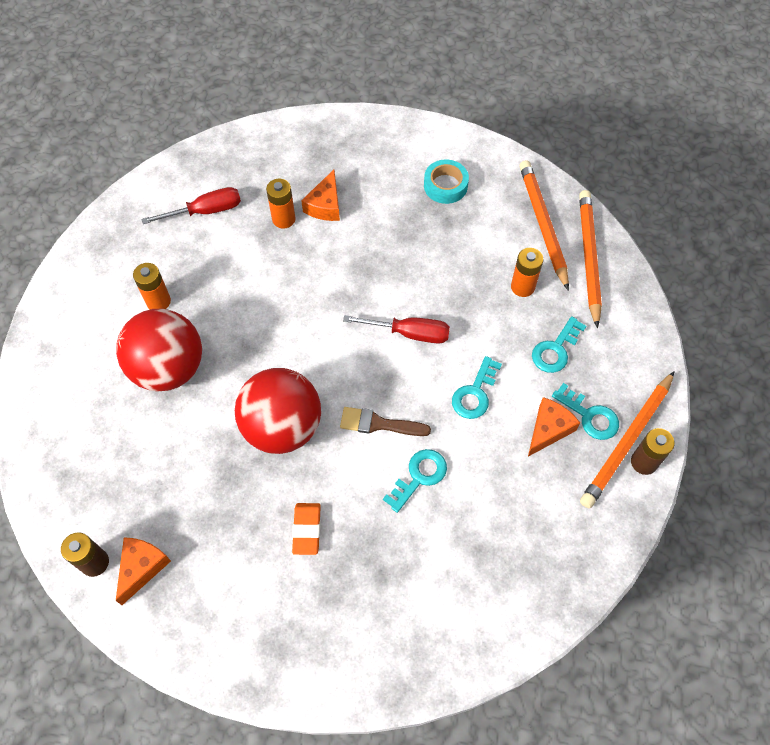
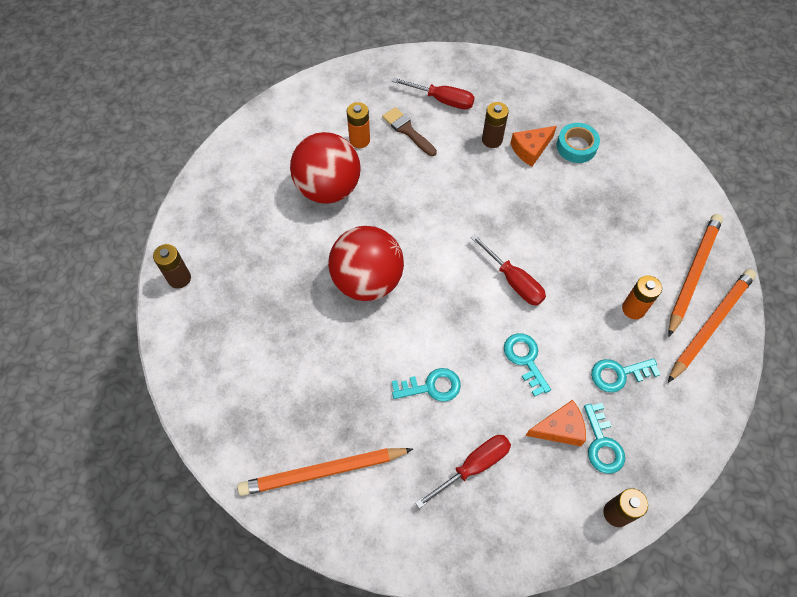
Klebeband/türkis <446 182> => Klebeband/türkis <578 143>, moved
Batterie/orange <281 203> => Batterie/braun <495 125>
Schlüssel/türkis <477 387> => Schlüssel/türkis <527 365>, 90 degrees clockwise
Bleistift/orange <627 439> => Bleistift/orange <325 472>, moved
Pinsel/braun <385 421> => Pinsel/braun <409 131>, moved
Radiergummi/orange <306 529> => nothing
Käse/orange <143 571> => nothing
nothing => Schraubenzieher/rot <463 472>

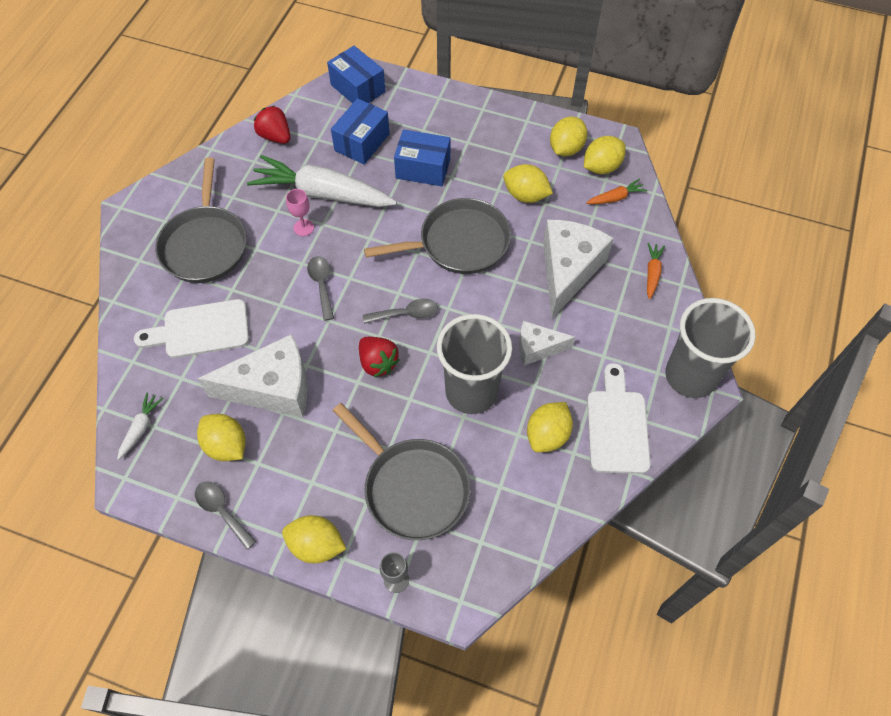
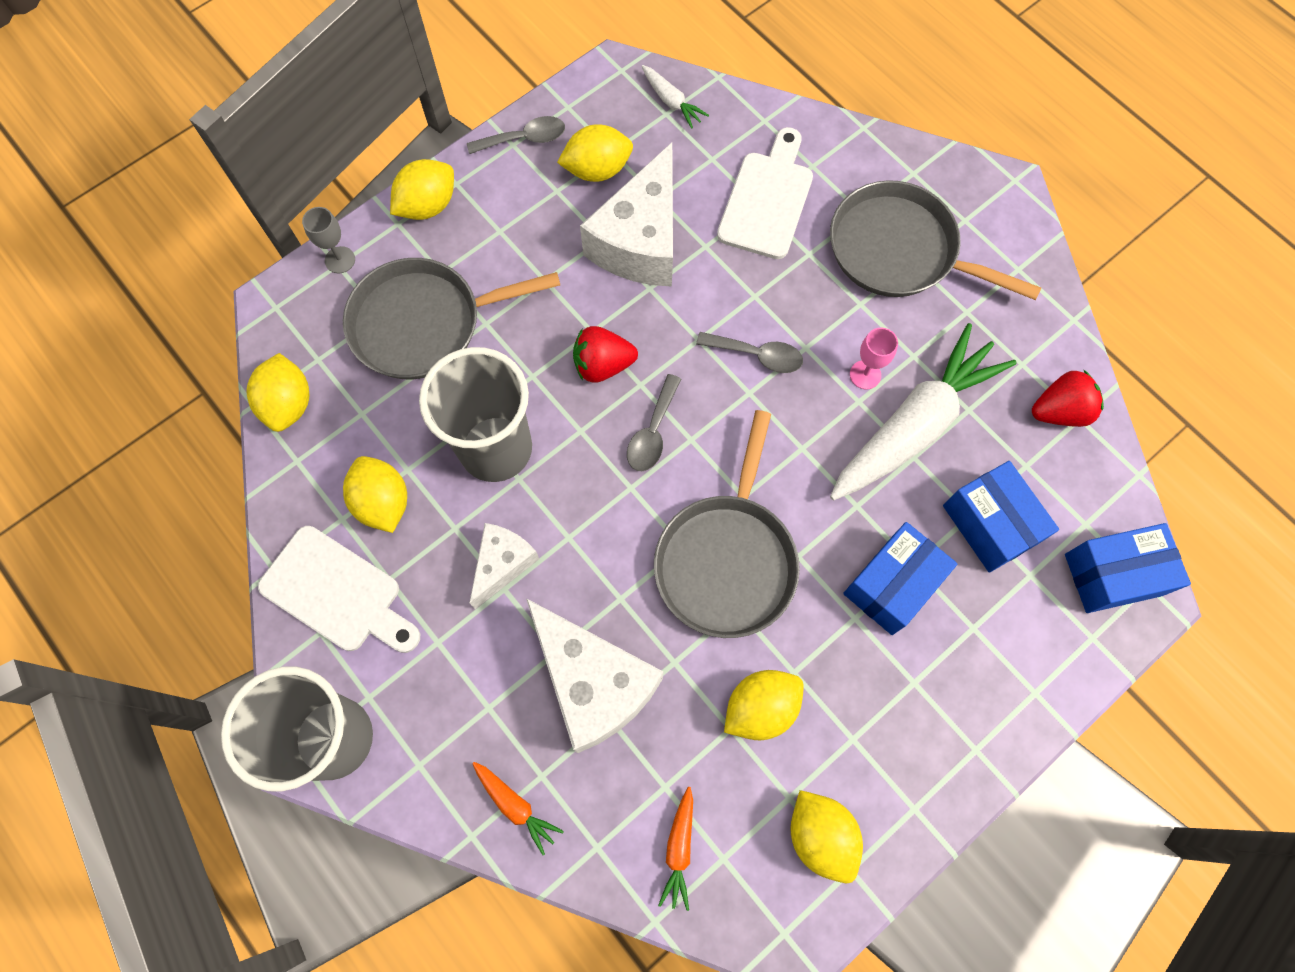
Zitrone/gelb <605 155> => Zitrone/gelb <277 392>, moved

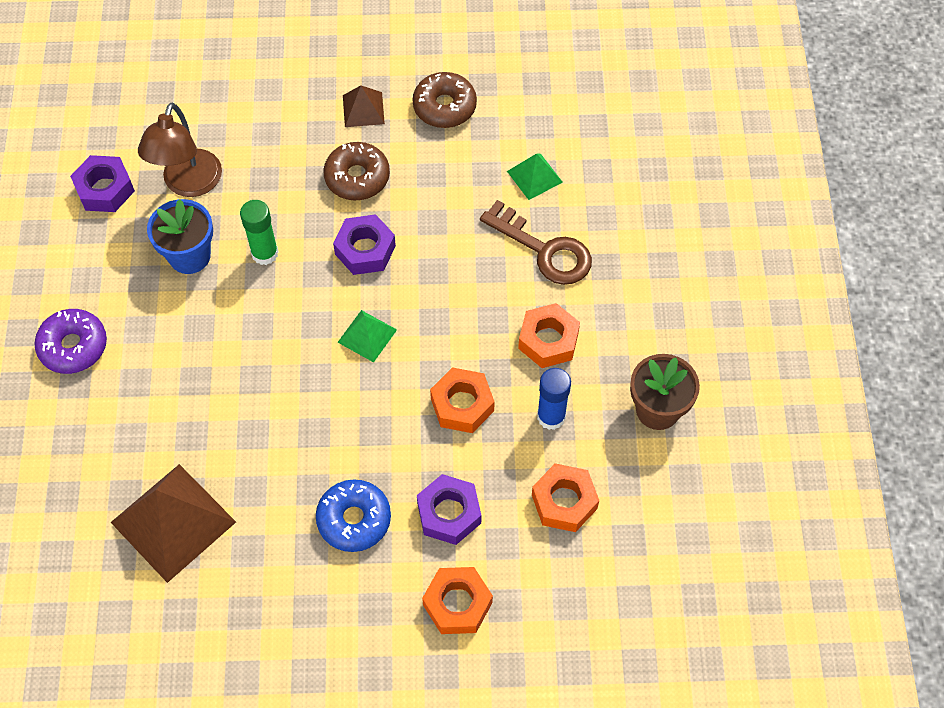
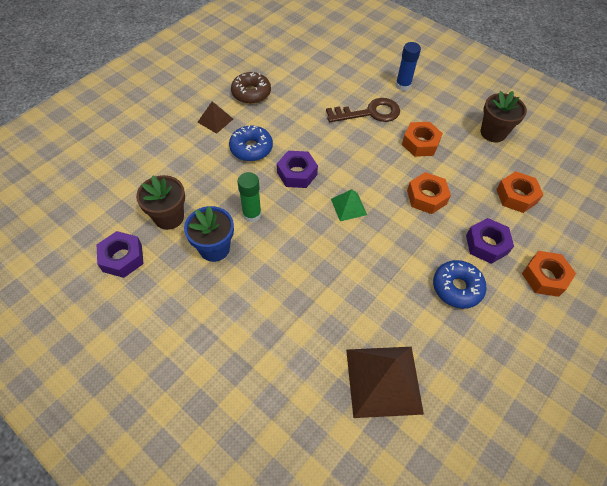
Lampe/braun <180 150> => Blumentopf/braun <160 202>
Donut/braun <356 171> => Donut/blau <251 143>
Pyramide/grün <535 176> => nothing
Donut/lila <70 341> => nothing
Klebestift/blau <554 399> => Klebestift/blau <408 66>, moved

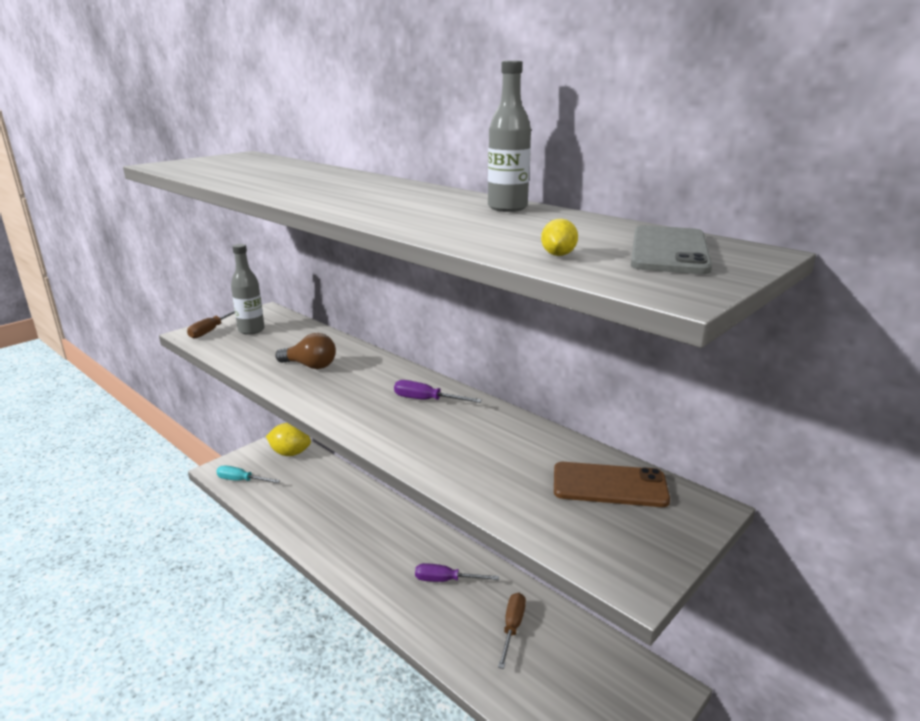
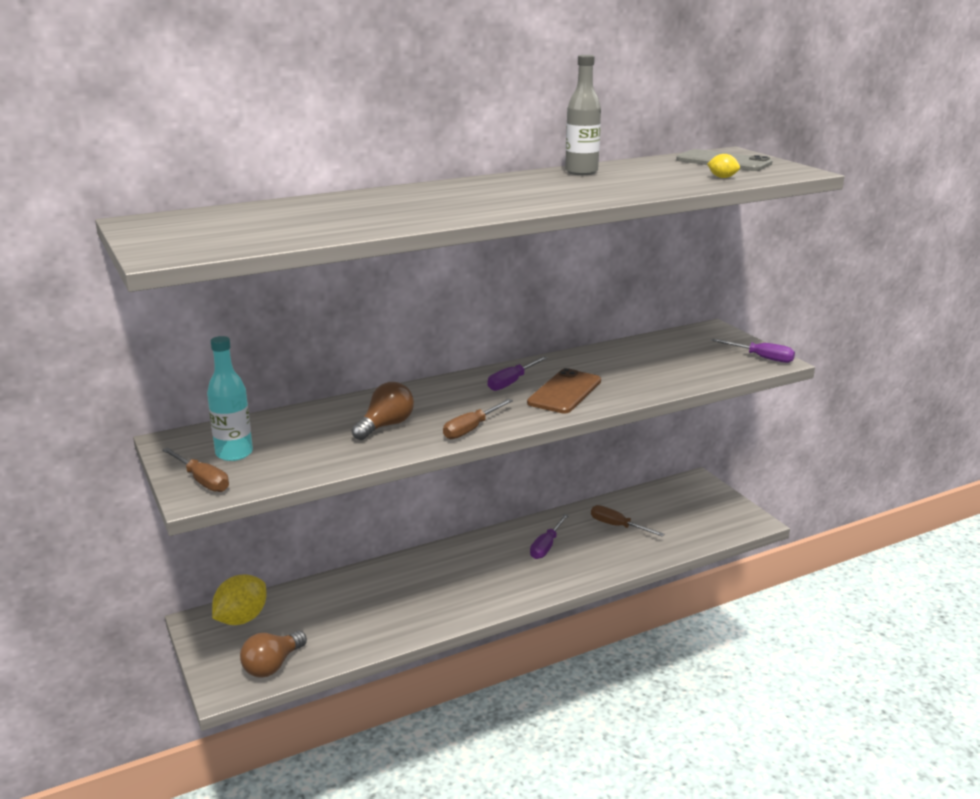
Flasche/grau <248 289> => Flasche/türkis <230 398>
Handy/braun <612 484> => Handy/braun <564 390>, moved
Schraubenzieher/türkis <248 474> => Glühbirne/braun <273 654>
nothing => Schraubenzieher/lila <753 351>
nothing => Schraubenzieher/braun <478 419>

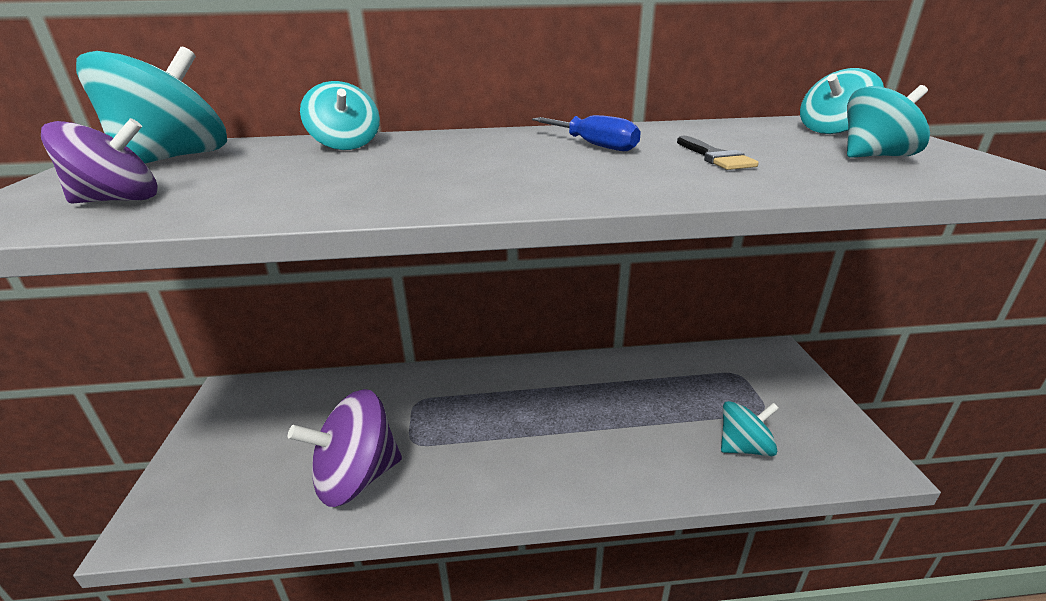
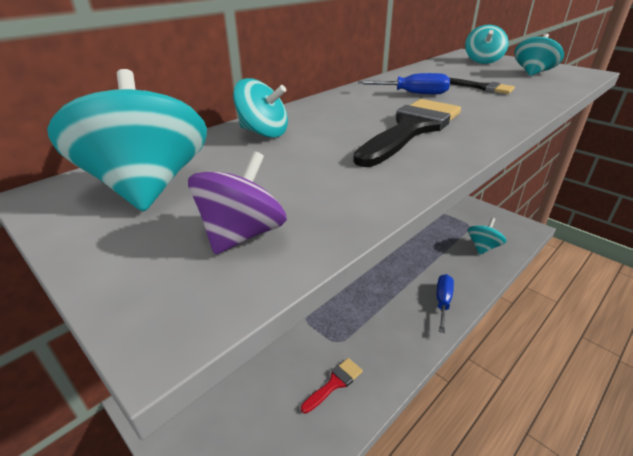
Kreisel/lila <345 448> => Pinsel/rot <332 385>
nothing => Pinsel/schwarz <407 133>
nothing => Schraubenzieher/blau <445 303>

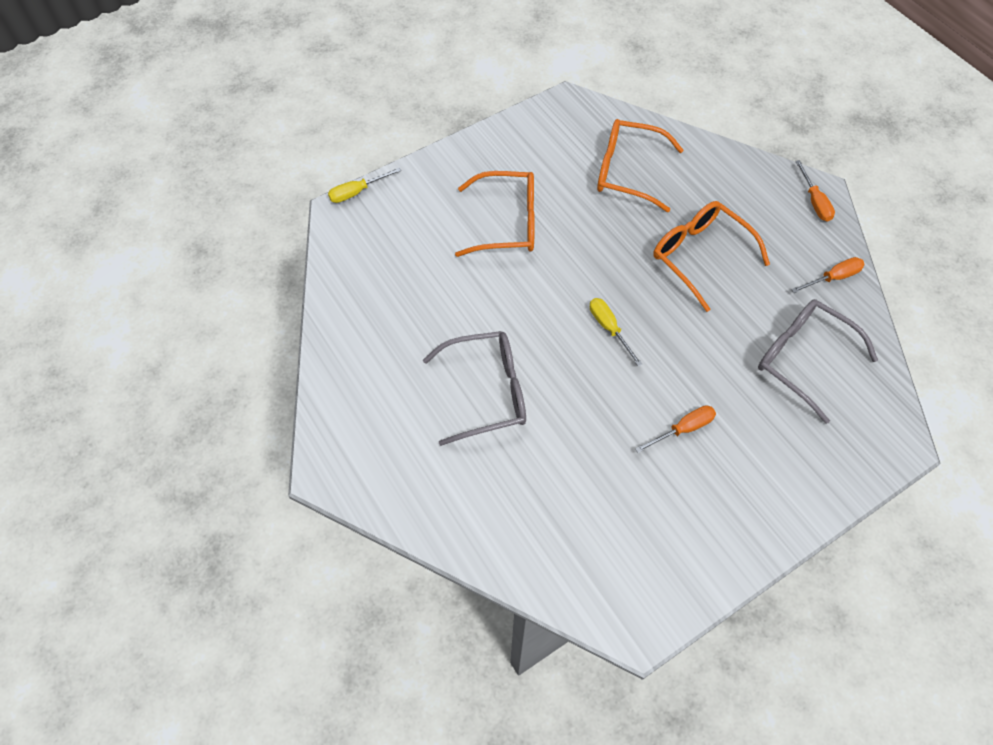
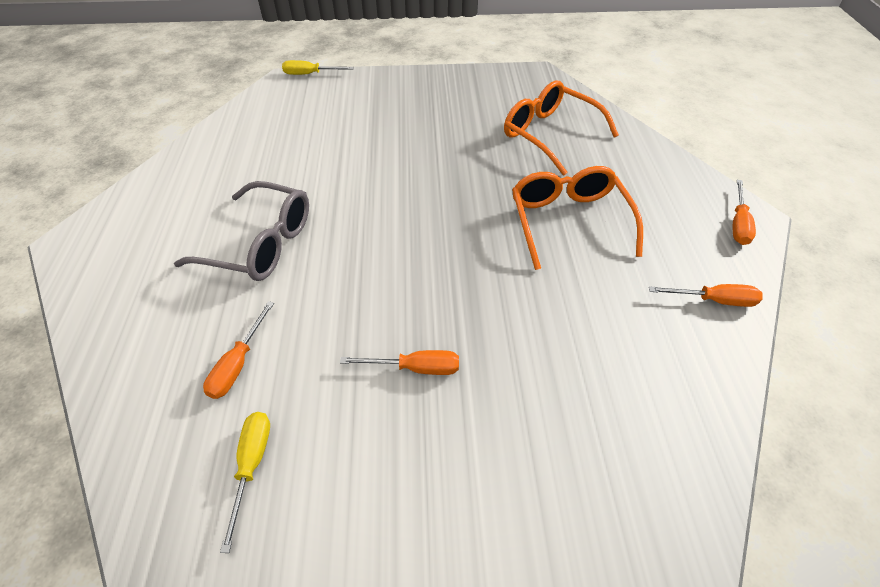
Brille/orange <495 214> => nothing
Schraubenzieher/gelb <616 332> => Schraubenzieher/gelb <245 482>, moved
Brille/grau <818 361> => nothing
nothing => Schraubenzieher/orange <238 350>

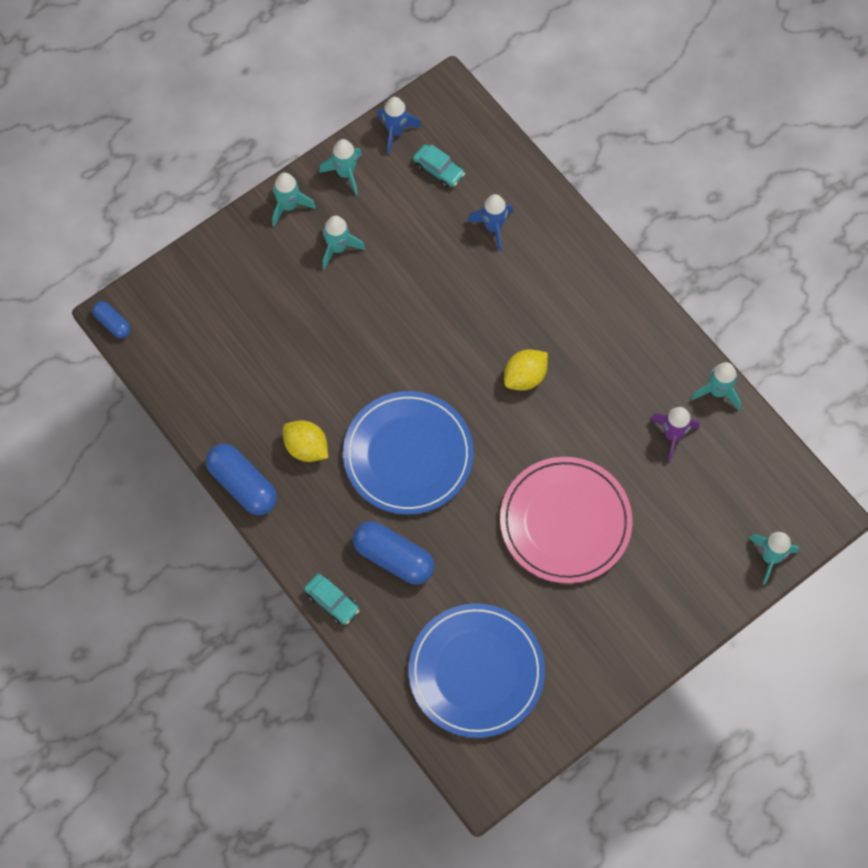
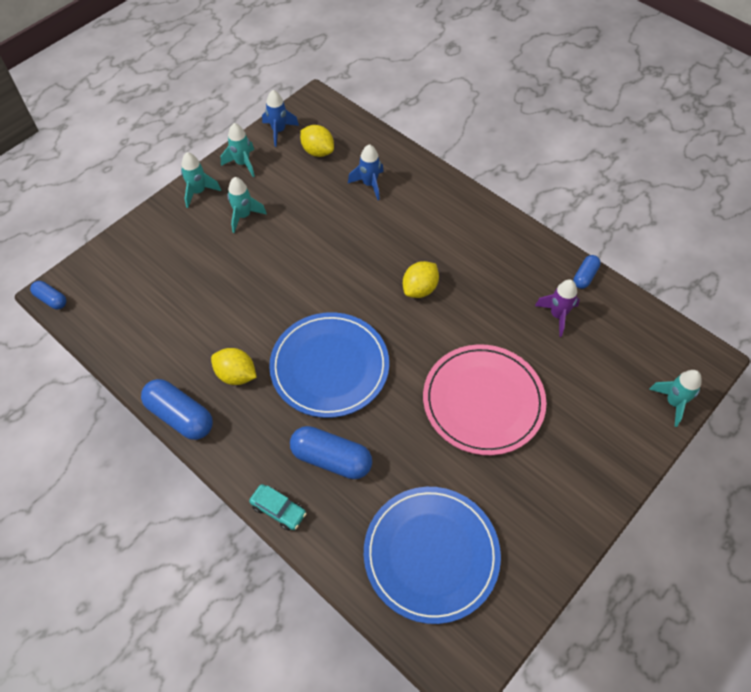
Auto/türkis <439 166> => Zitrone/gelb <317 141>
Rakete/türkis <716 386> => Kapsel/blau <587 272>

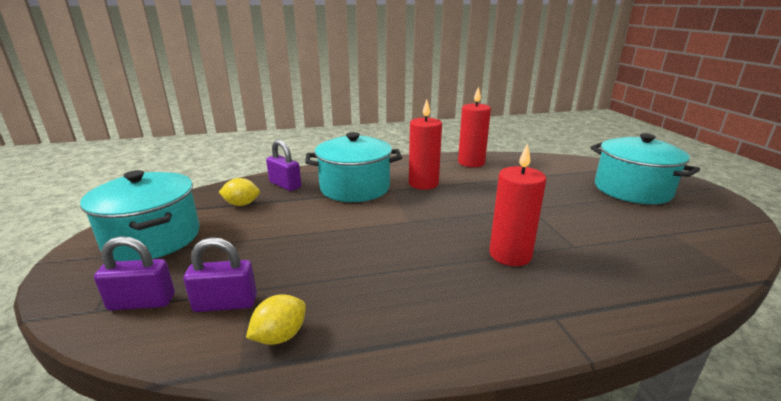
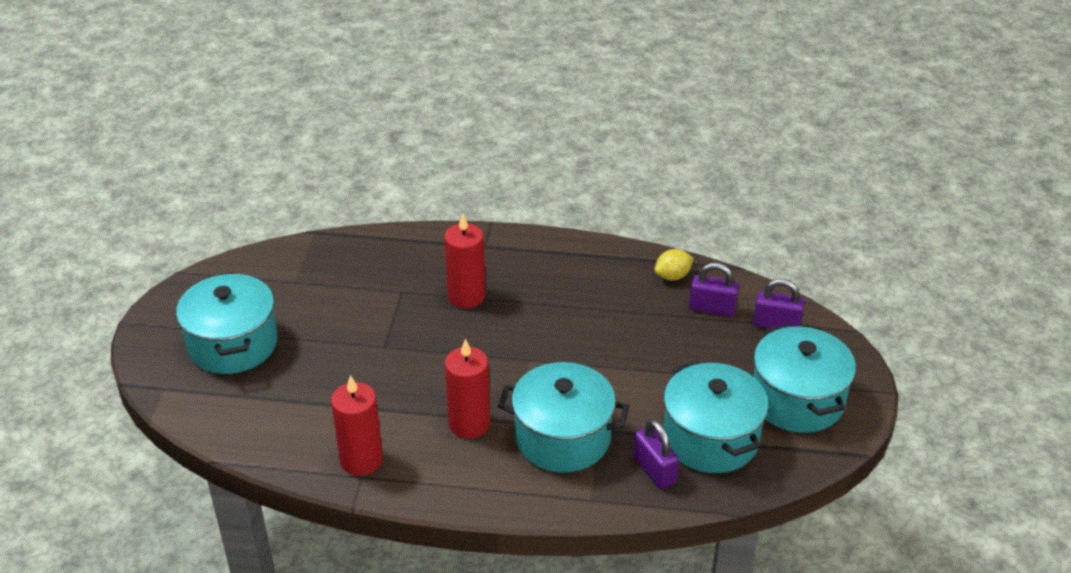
Zitrone/gelb <239 192> => Kochtopf/türkis <716 417>

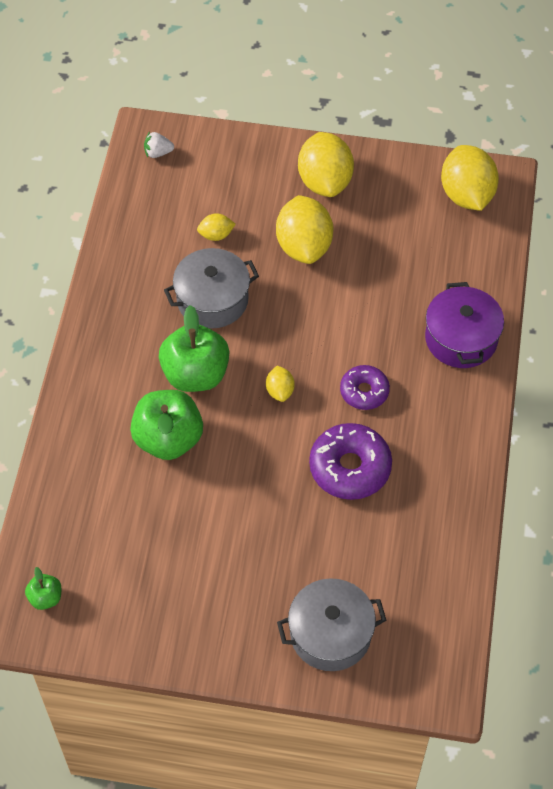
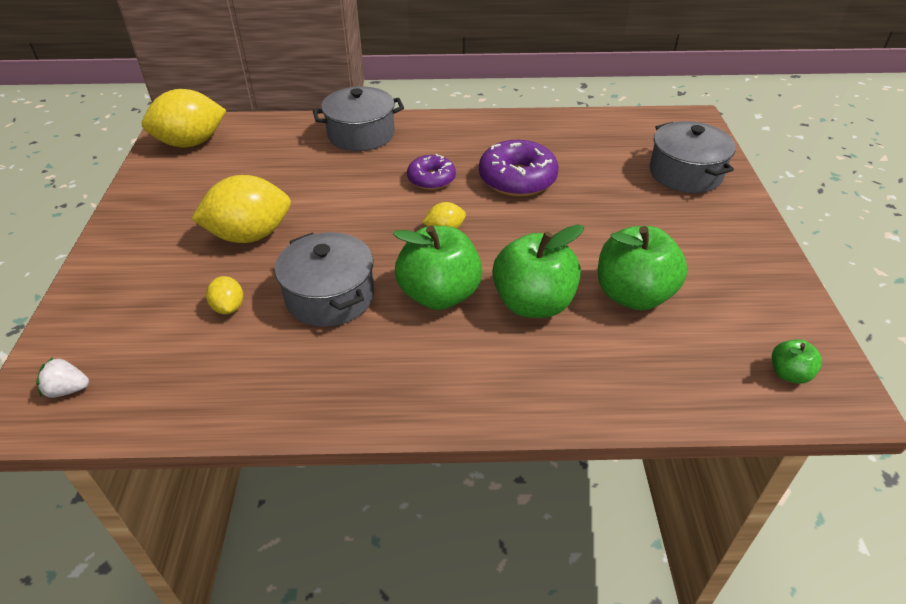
Erdbeere/weiß <159 144> => Erdbeere/weiß <62 377>, 105 degrees clockwise
Zitrone/gelb <326 164> => nothing
Kochtopf/lila <464 325> => Kochtopf/grau <358 119>
nothing => Apfel/grün <643 268>

